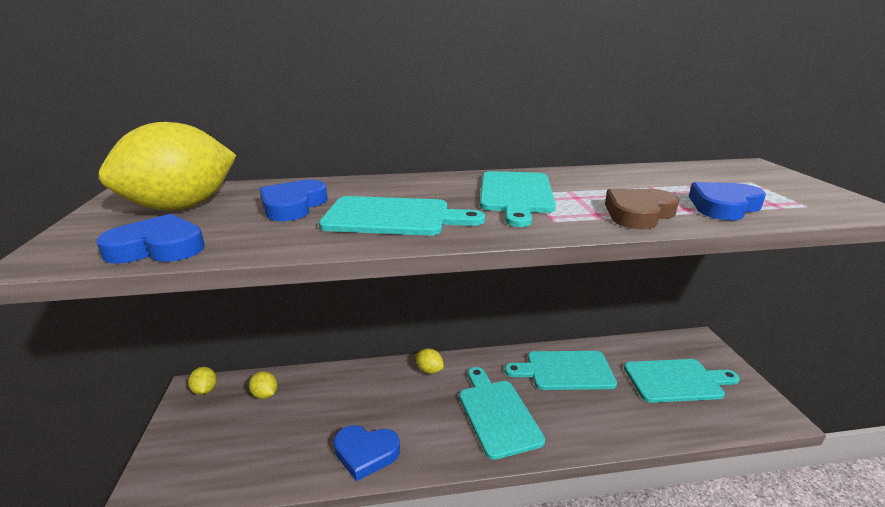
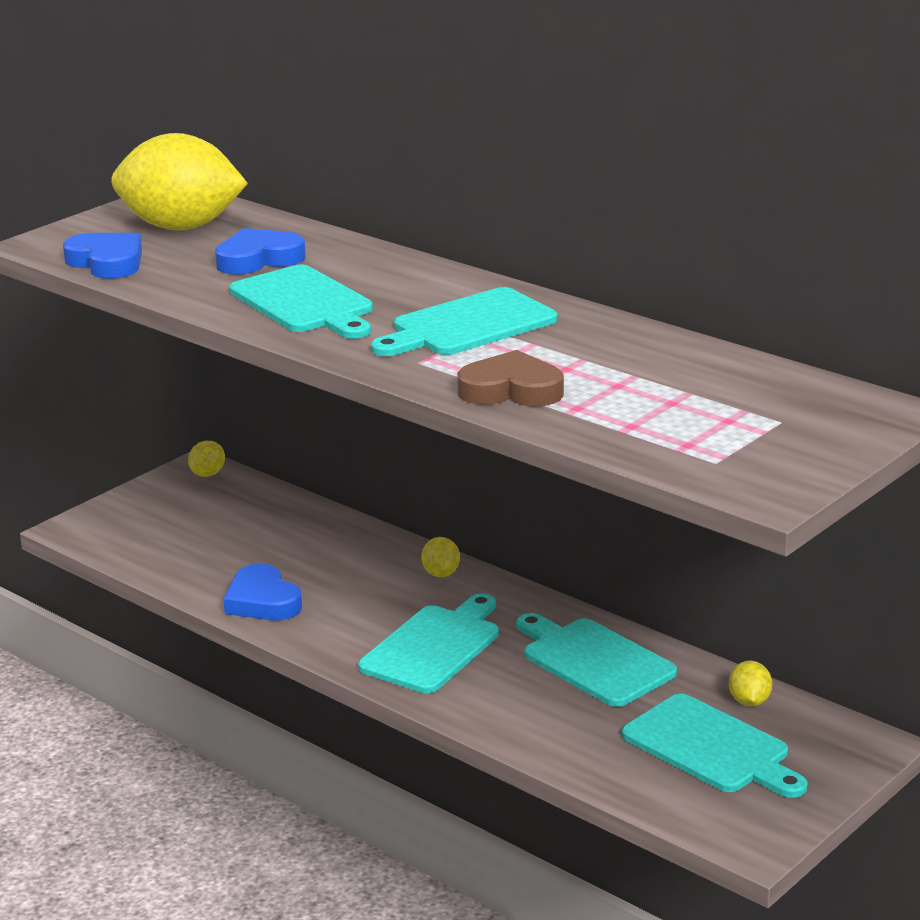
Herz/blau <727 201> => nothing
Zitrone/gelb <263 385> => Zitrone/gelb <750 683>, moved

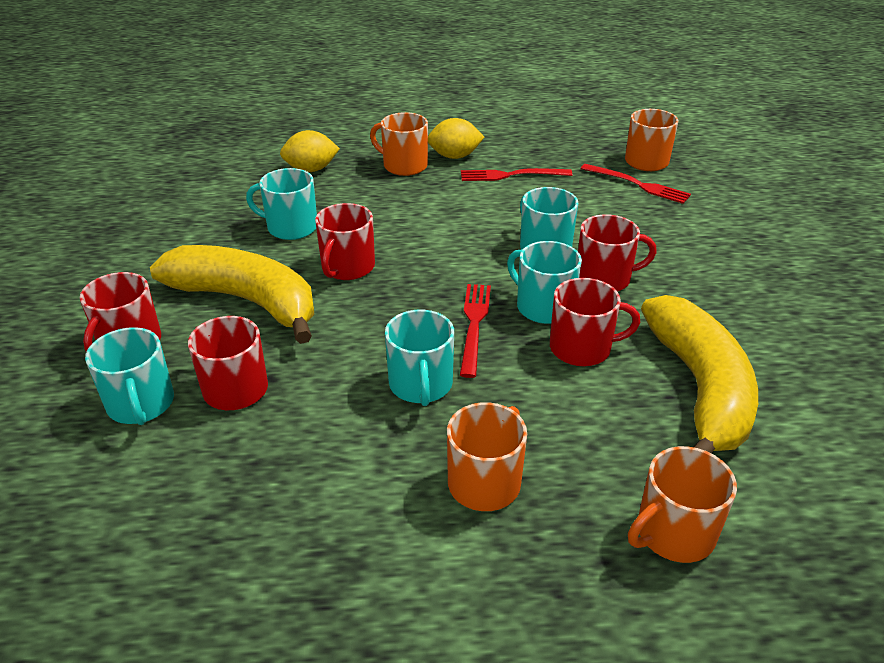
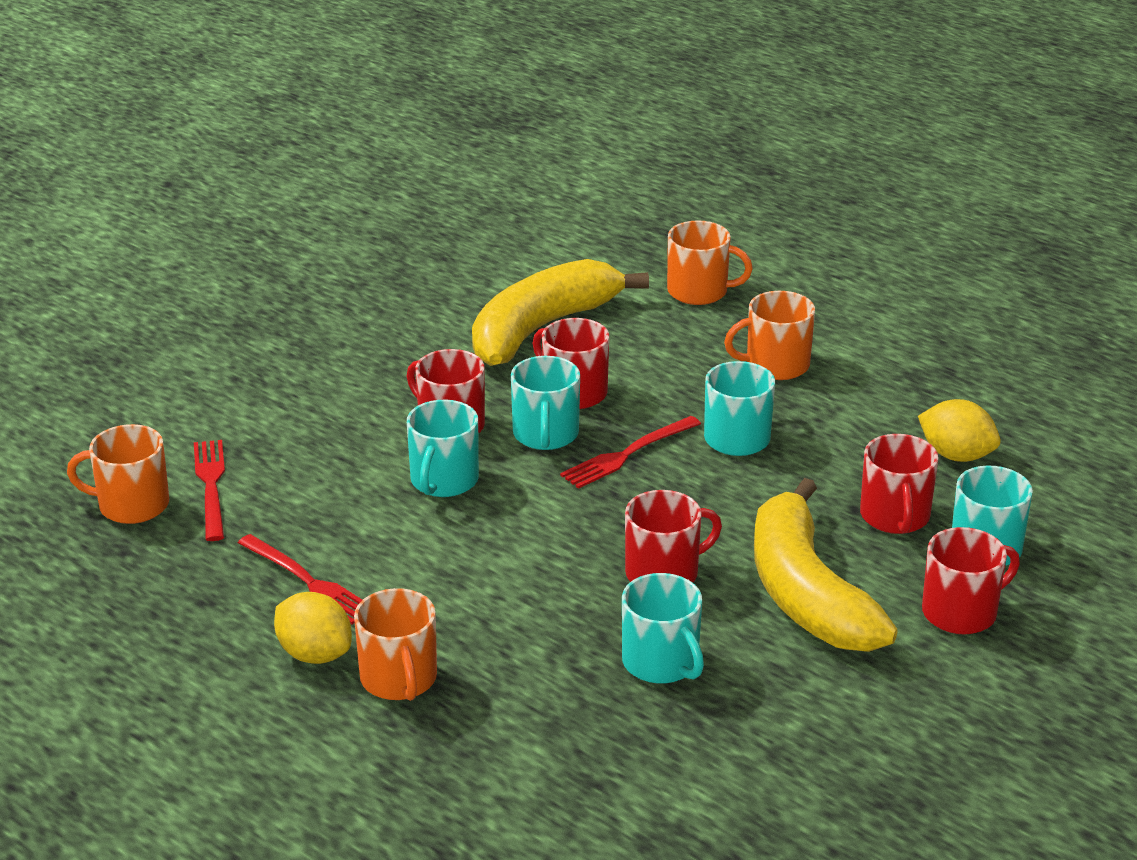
Zitrone/gelb <310 151> => Zitrone/gelb <959 430>, moved

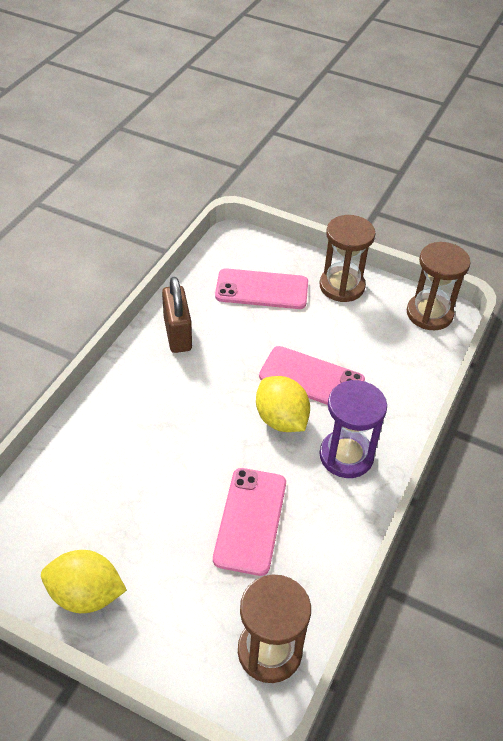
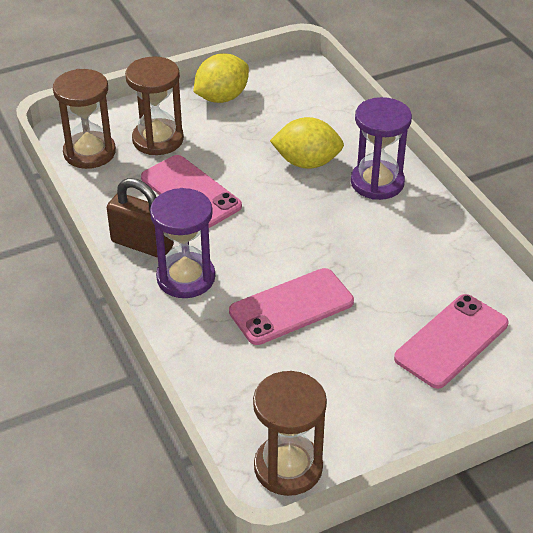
Sanduhr/braun <348 258> => Sanduhr/braun <154 106>, moved
Vorhängeschloss/braun <177 315> => Vorhängeschloss/braun <140 218>, moved
Zitrone/gelb <283 404> => Zitrone/gelb <307 143>, moved
nothing => Sanduhr/lila <381 148>

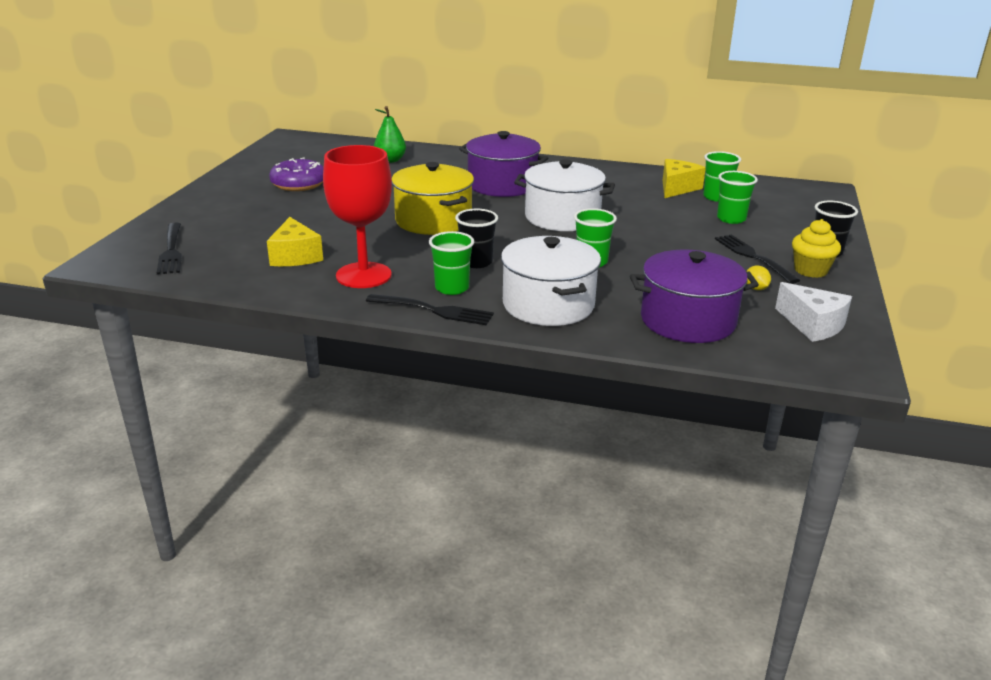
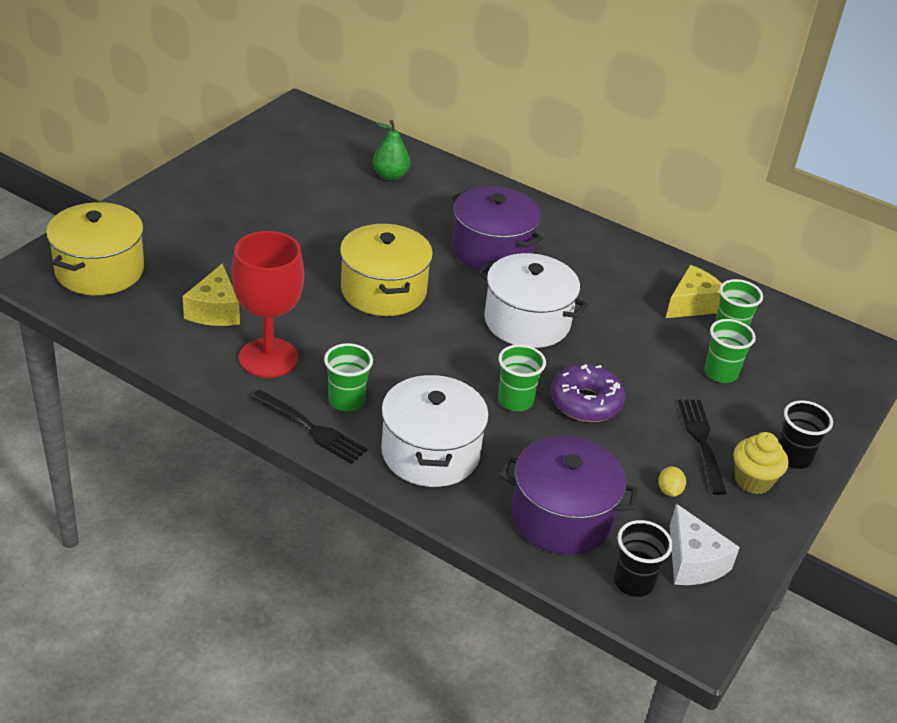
Donut/lila <296 174> => Donut/lila <588 393>, moved
Becher/schwarz <476 238> => Becher/schwarz <643 558>, moved
Gabel/schwarz <169 249> => Kochtopf/gelb <95 248>

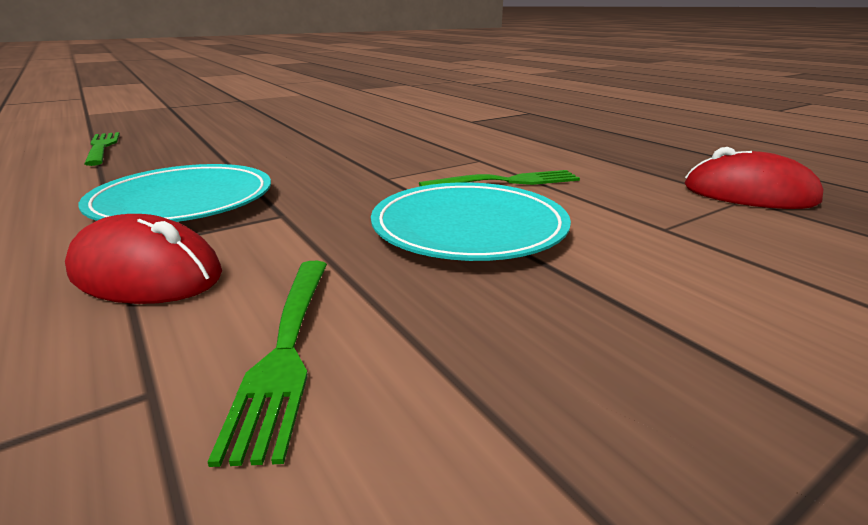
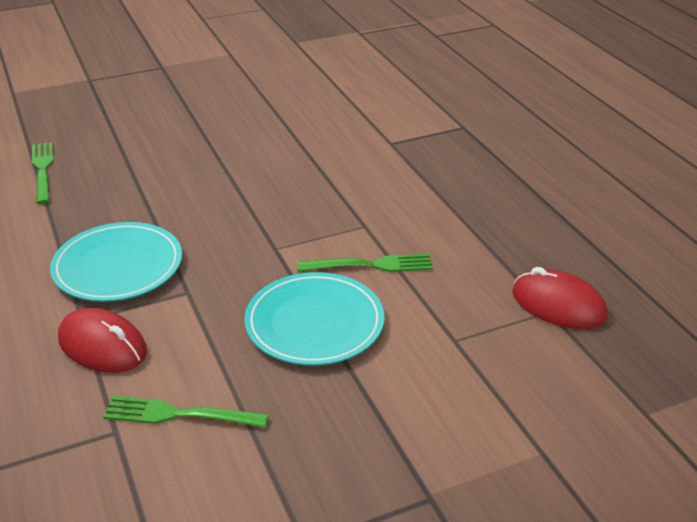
Gabel/grün <267 364> => Gabel/grün <186 412>, 90 degrees clockwise

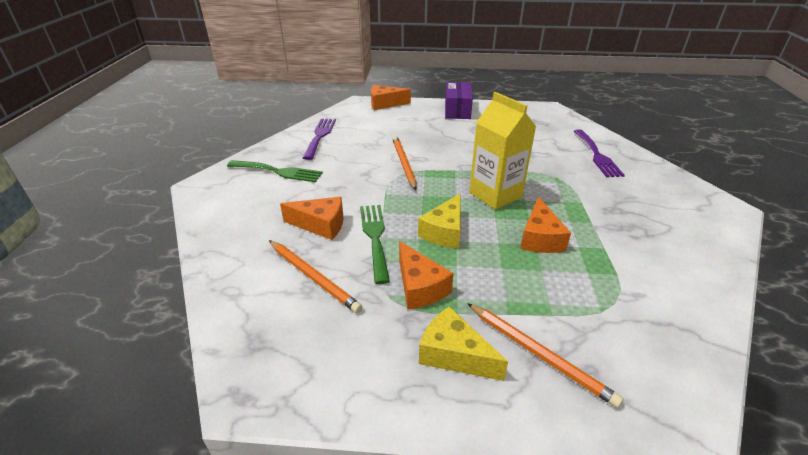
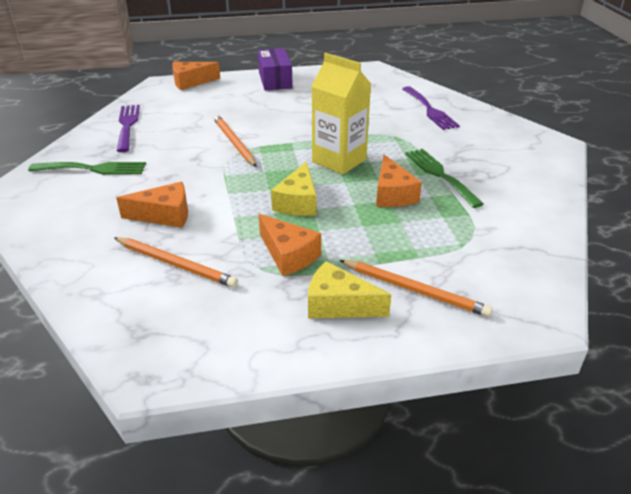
Gabel/grün <375 244> => Gabel/grün <444 178>, moved

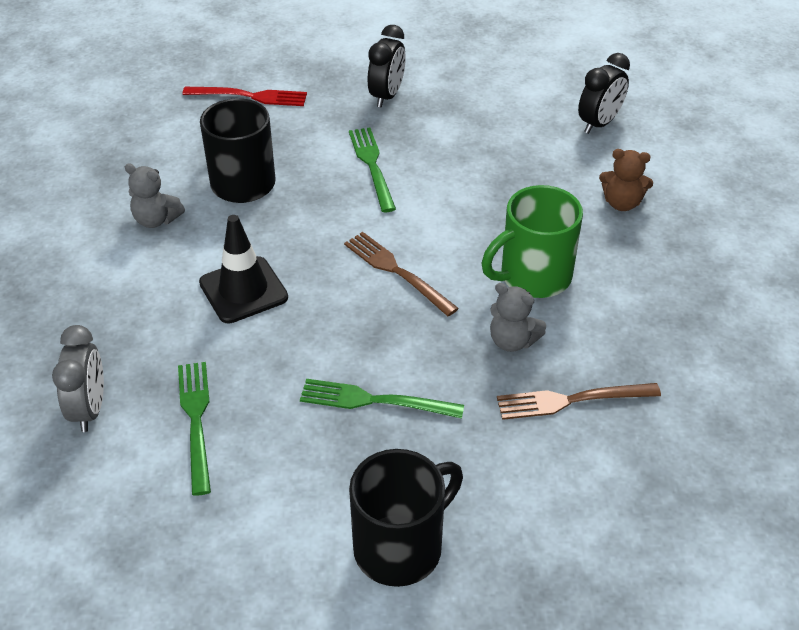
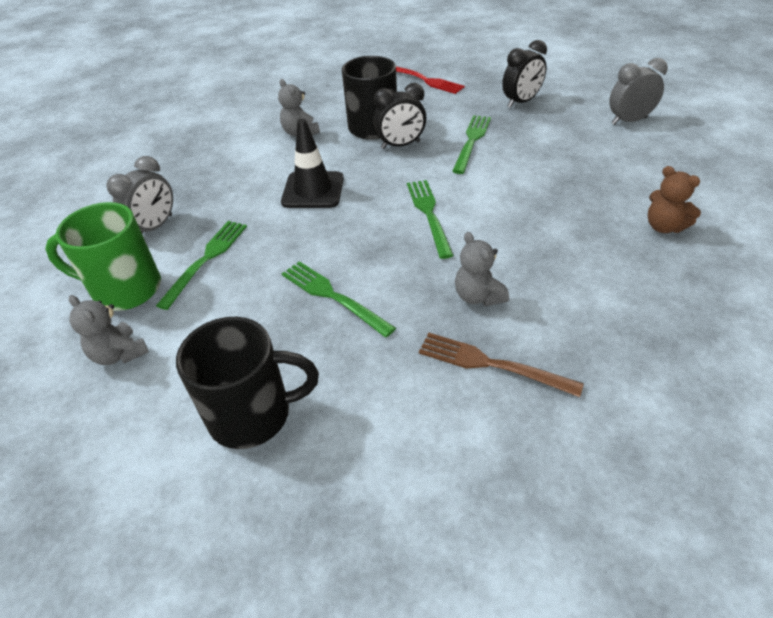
Wecker/schwarz <604 93> => Wecker/schwarz <399 116>, moved
Tasse/grün <532 241> => Tasse/grün <103 256>, moved
Gabel/braun <401 274> => Gabel/grün <430 219>
nothing => Wecker/grau <638 91>
nothing => Teddybär/grau <109 330>

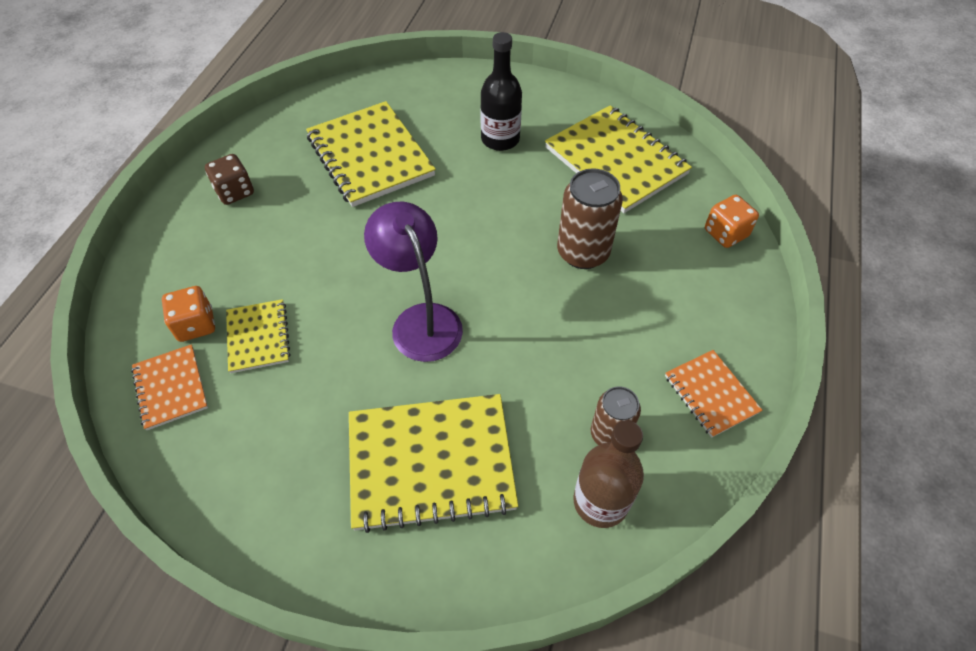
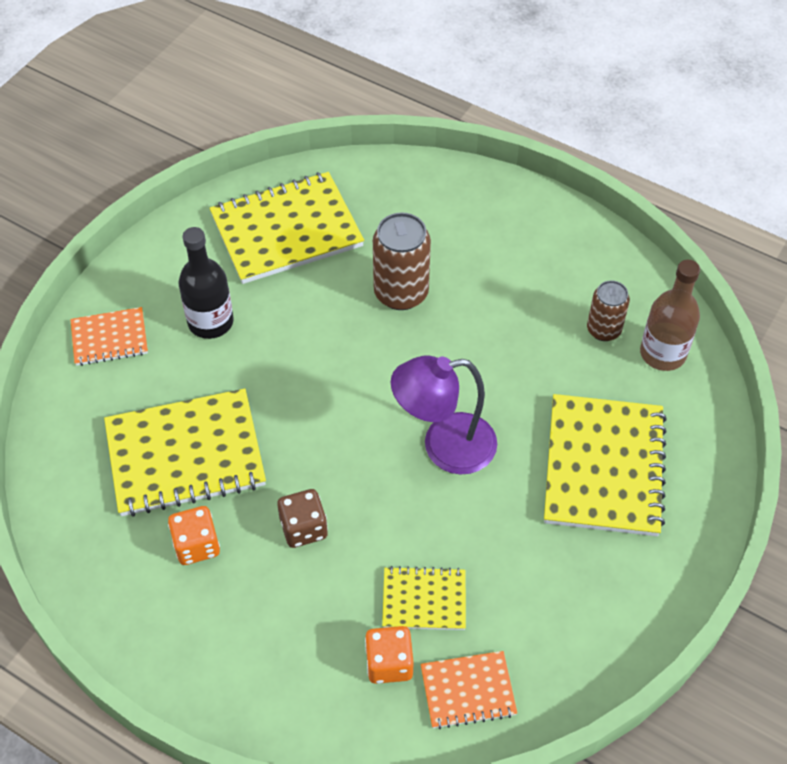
Spielwürfel/braun <229 179> => Spielwürfel/braun <302 518>, moved
Spielwürfel/orange <732 221> => Spielwürfel/orange <194 535>, moved
Notizbuch/orange <713 394> => Notizbuch/orange <109 336>, moved

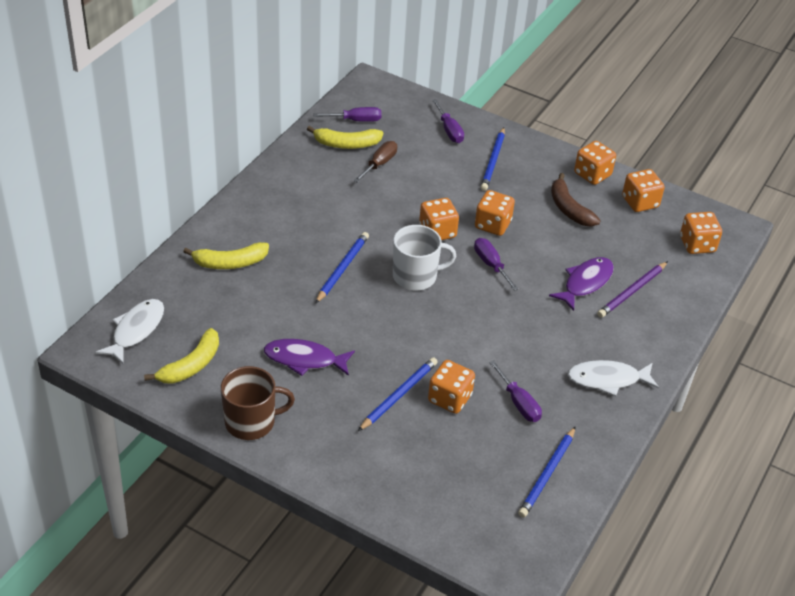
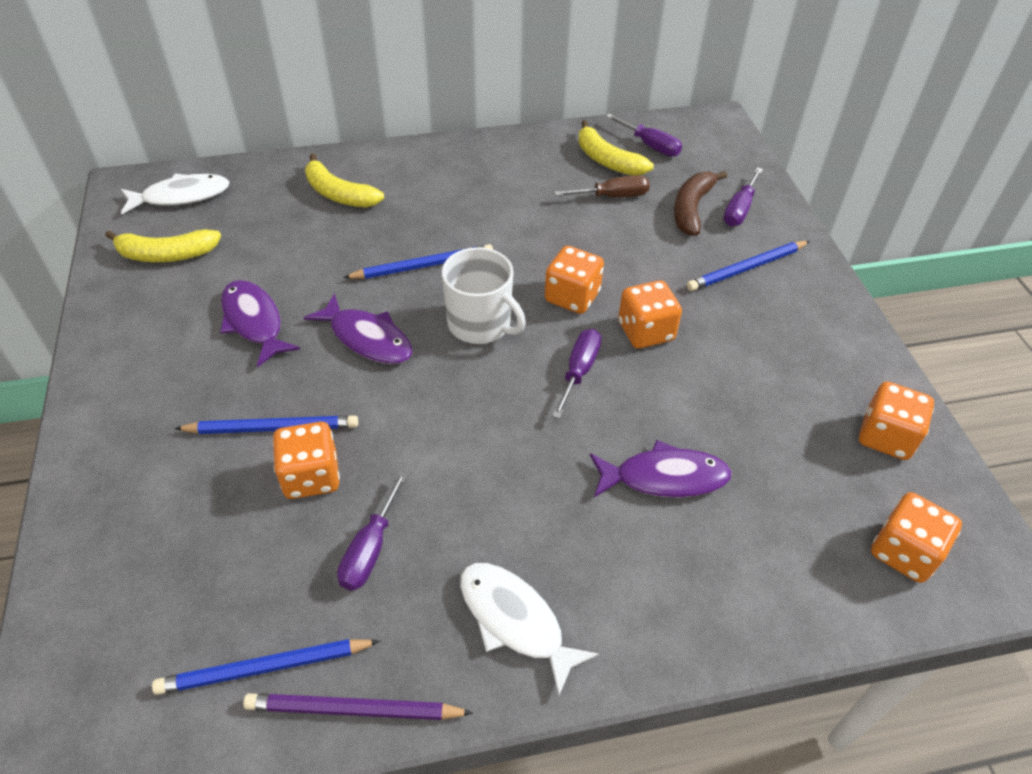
Spielwürfel/orange <595 163> => nothing
Banane/braun <576 200> => Banane/braun <700 203>, moved
Bleistift/lila <632 289> => Bleistift/lila <358 706>, moved
Tasse/braun <258 403> => nothing
nothing => Fisch/lila <358 328>

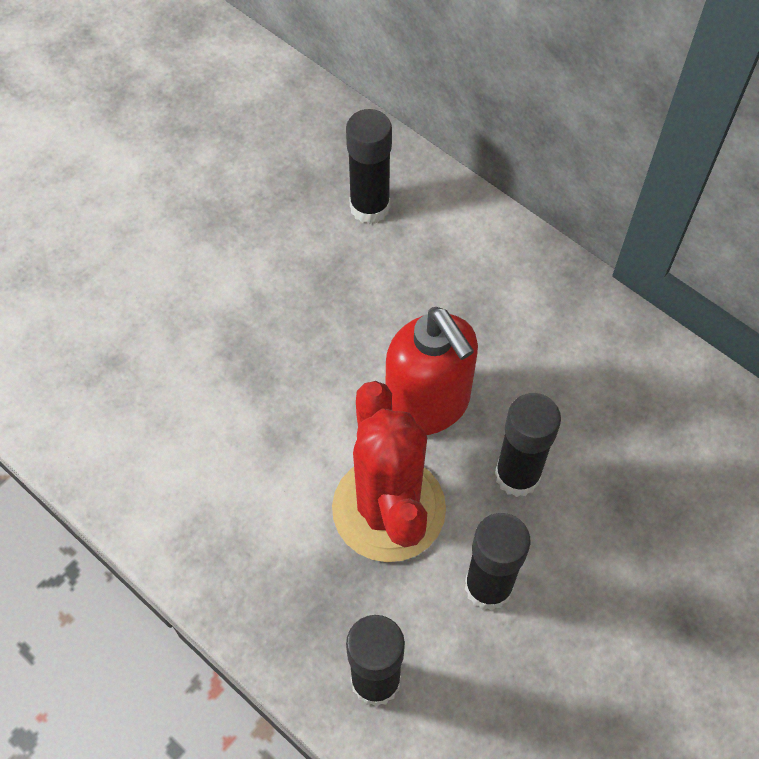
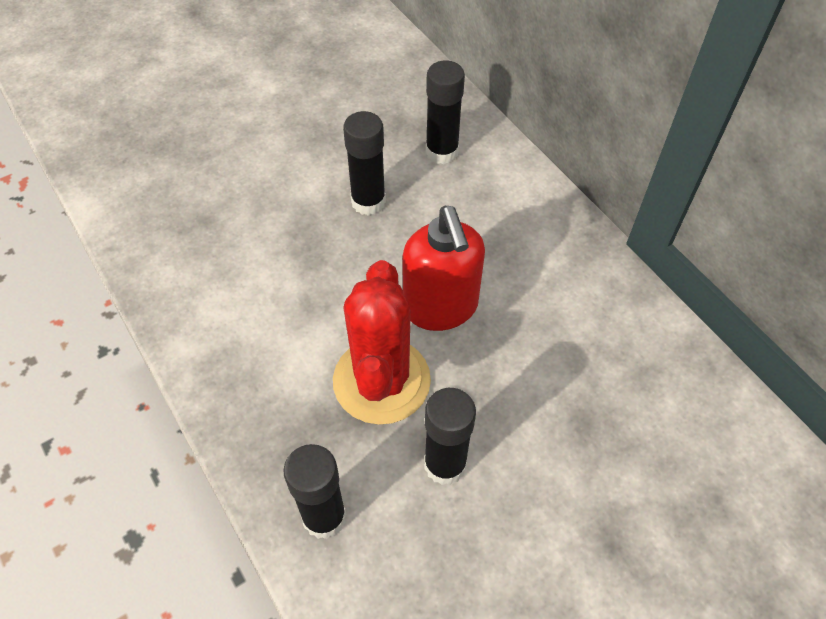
Klebestift/schwarz <528 445> => Klebestift/schwarz <364 163>, moved

